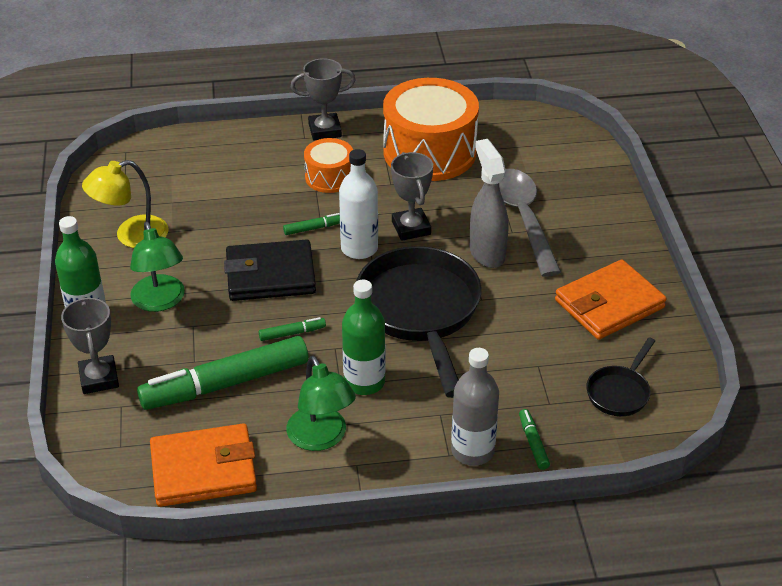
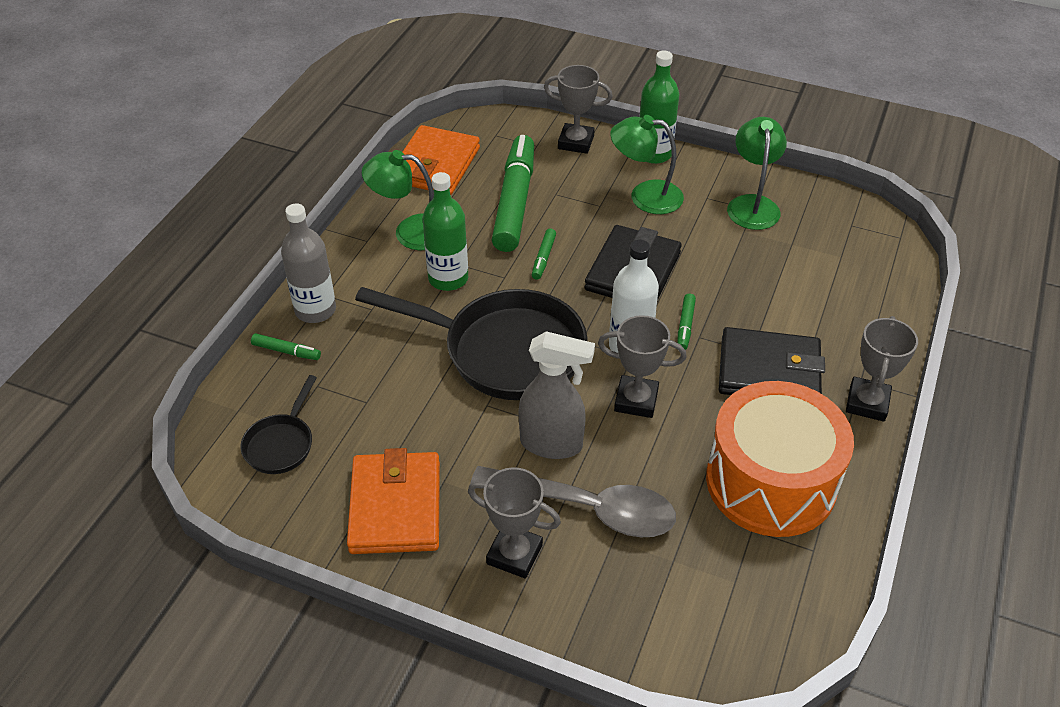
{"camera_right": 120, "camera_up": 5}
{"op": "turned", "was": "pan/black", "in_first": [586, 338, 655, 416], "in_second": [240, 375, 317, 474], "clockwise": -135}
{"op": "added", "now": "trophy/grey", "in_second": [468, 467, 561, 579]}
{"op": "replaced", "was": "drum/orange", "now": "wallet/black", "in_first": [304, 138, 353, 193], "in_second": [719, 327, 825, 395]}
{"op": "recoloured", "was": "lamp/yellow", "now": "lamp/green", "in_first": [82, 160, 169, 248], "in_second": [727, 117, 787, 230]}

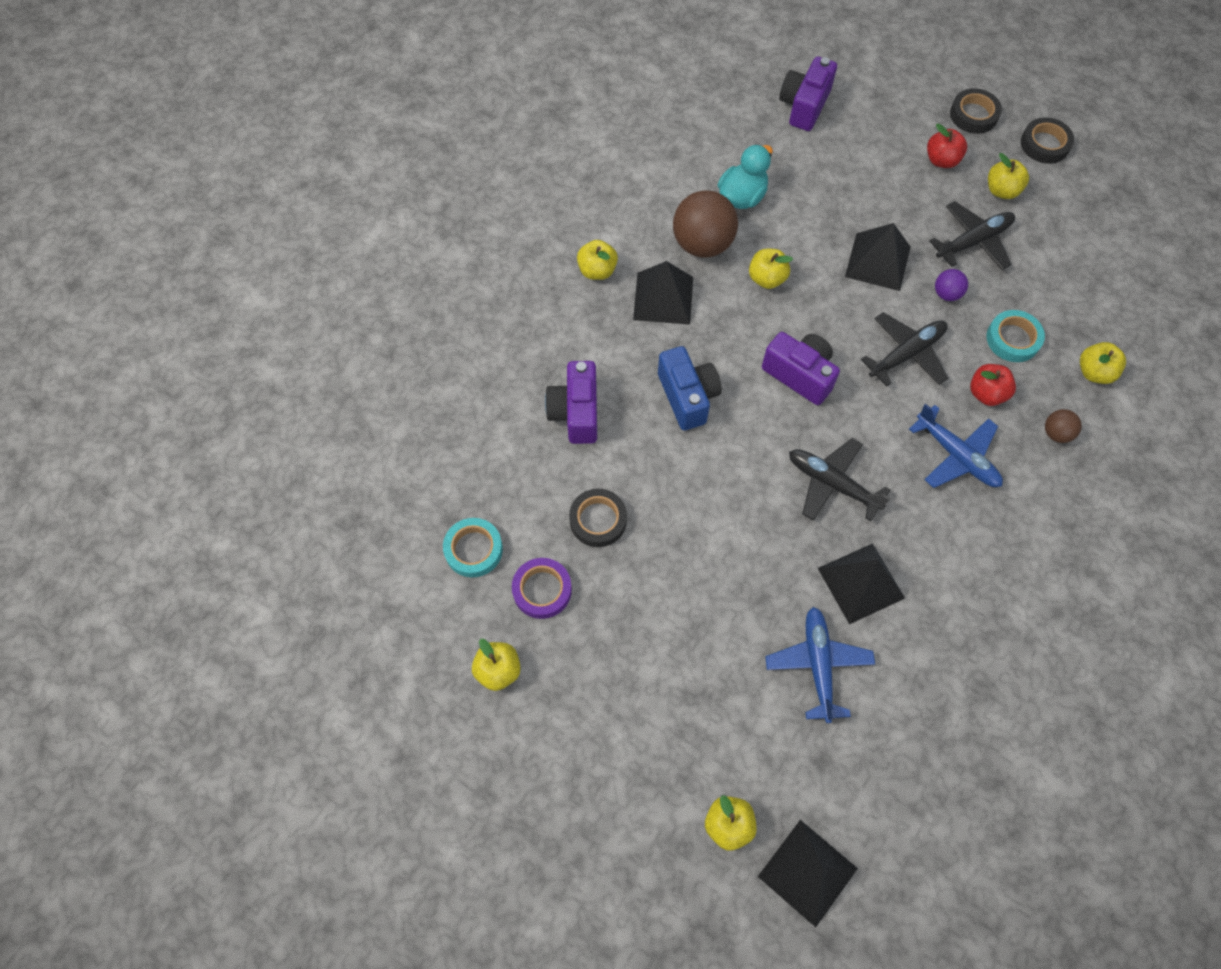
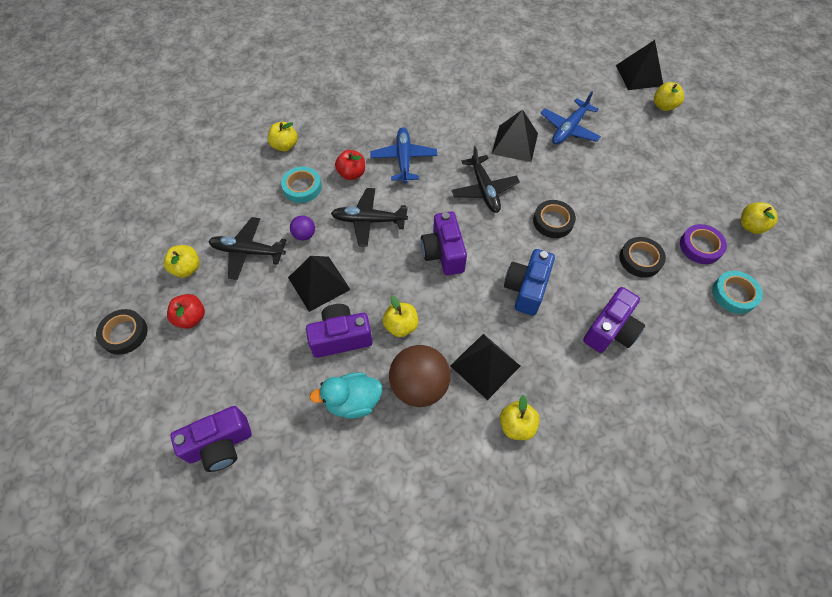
{"camera_right": -140, "camera_up": -5}
{"op": "added", "now": "camera/purple", "in_second": [306, 304, 373, 358]}
{"op": "moved", "was": "tape/black", "in_first": [1021, 117, 1074, 164], "in_second": [533, 200, 576, 238]}
{"op": "removed", "was": "ball/brown", "in_first": [1045, 409, 1082, 443]}

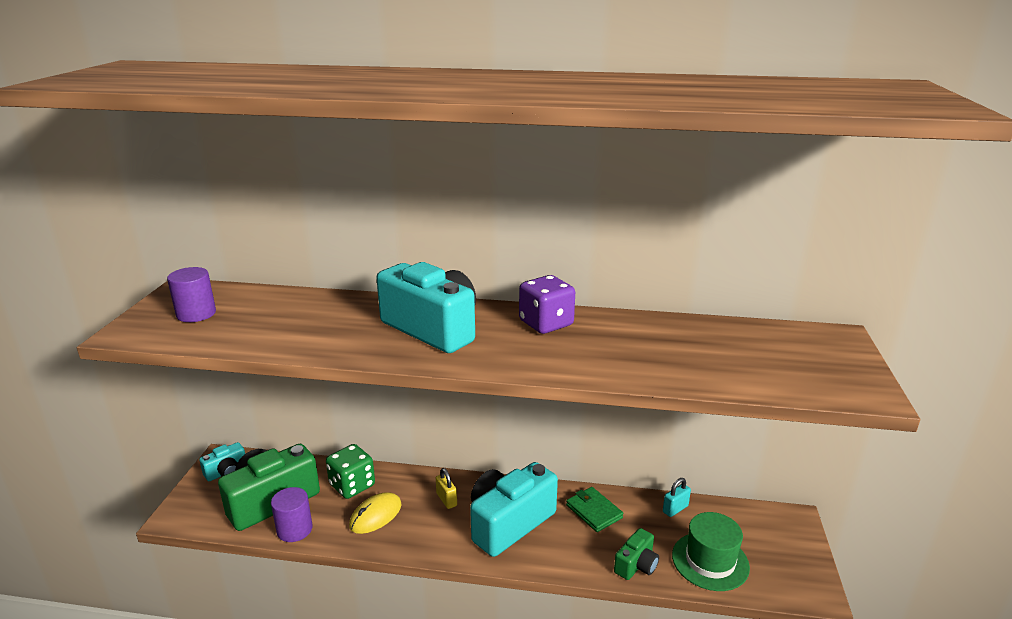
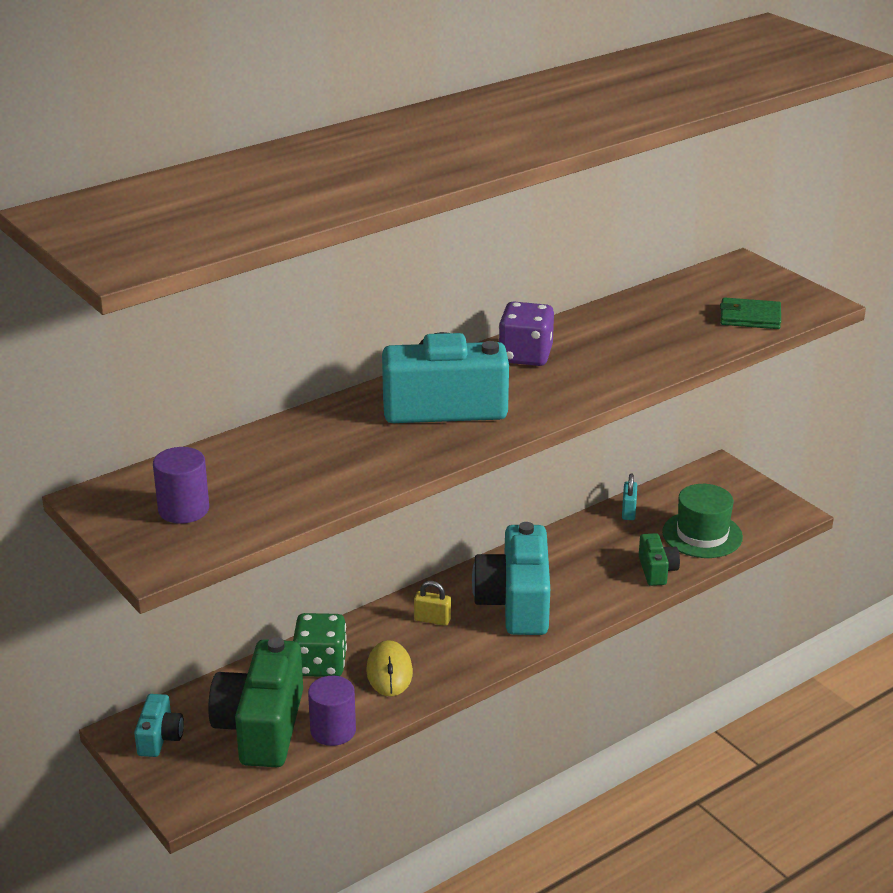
{"camera_right": -45, "camera_up": 5}
{"op": "moved", "was": "wallet/green", "in_first": [566, 487, 623, 532], "in_second": [720, 297, 781, 329]}

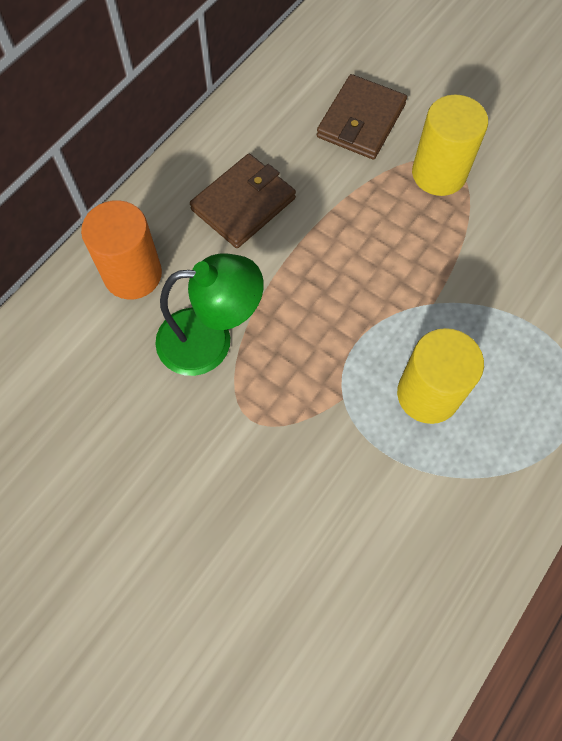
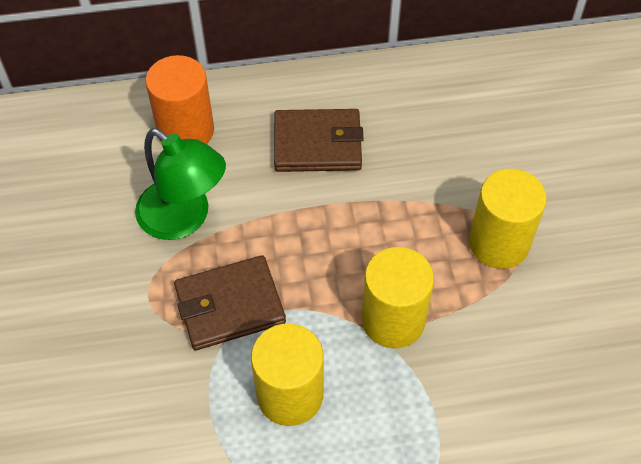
{"camera_right": 45, "camera_up": -10}
{"op": "moved", "was": "wallet/brown", "in_first": [317, 74, 407, 160], "in_second": [174, 255, 286, 350]}
{"op": "added", "now": "cylinder/yellow", "in_second": [362, 247, 434, 348]}

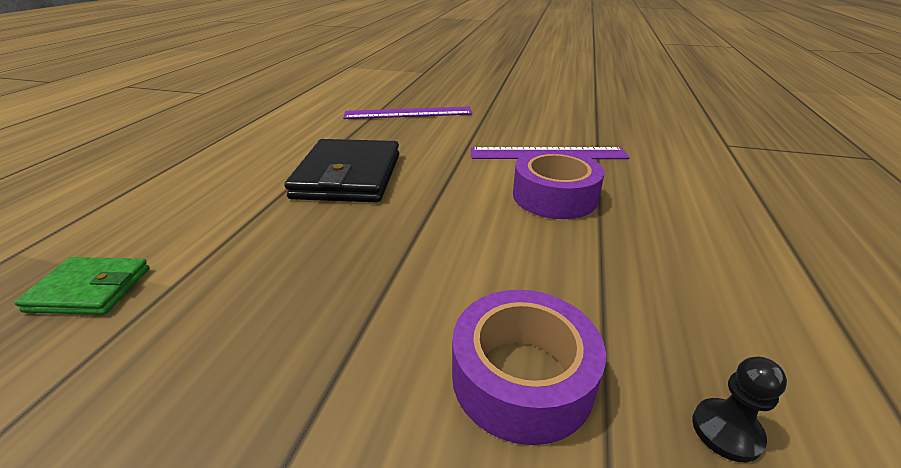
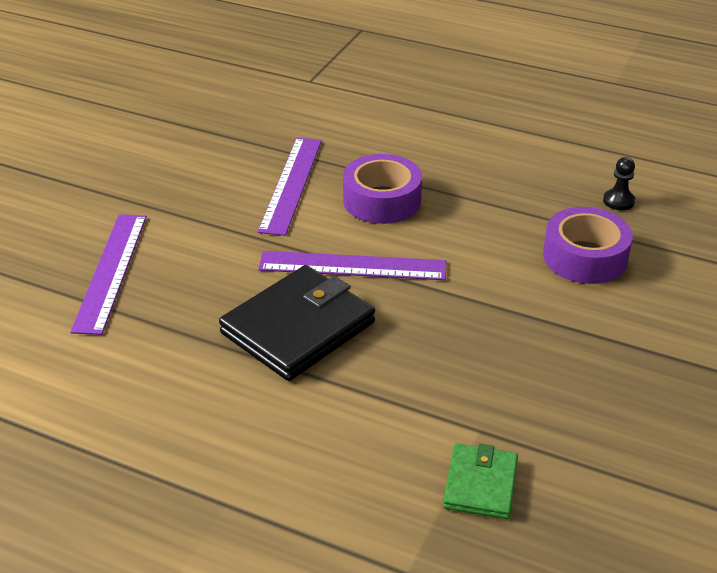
{"camera_right": -80, "camera_up": 5}
{"op": "turned", "was": "wallet/black", "in_first": [284, 139, 399, 202], "in_second": [219, 265, 375, 381], "clockwise": -60}
{"op": "added", "now": "ruler/purple", "in_second": [258, 251, 446, 280]}

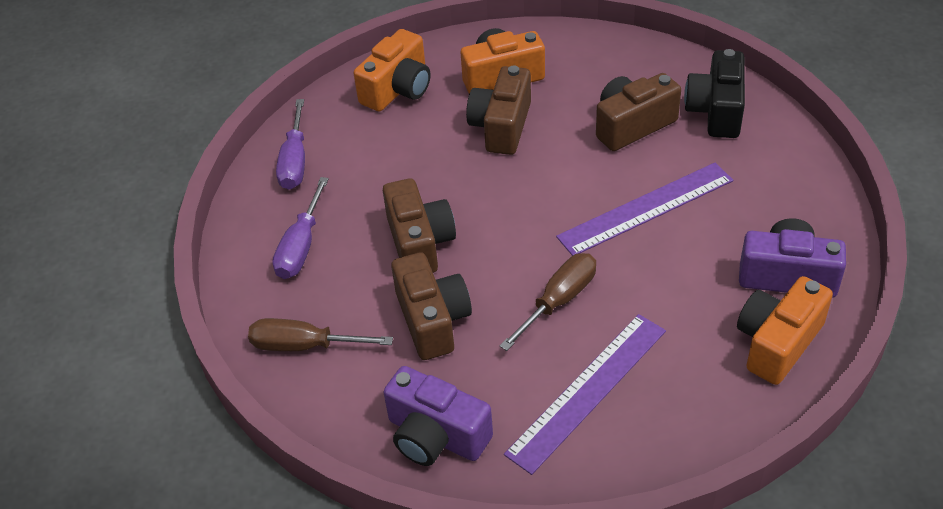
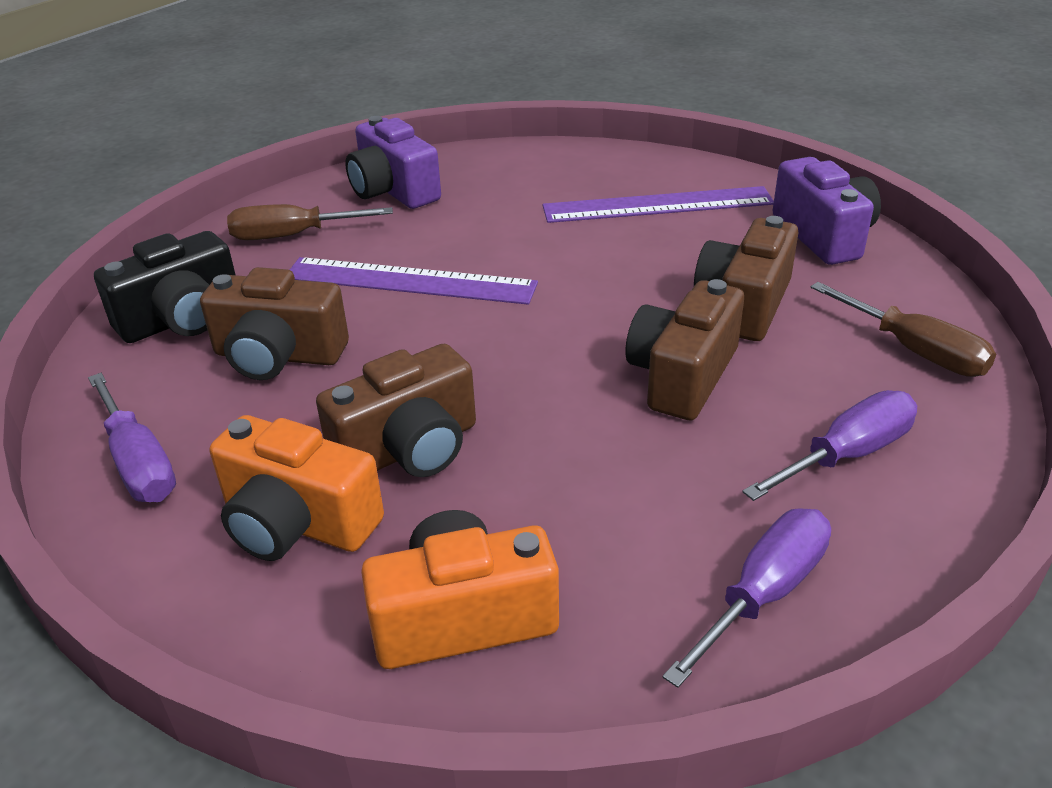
{"camera_right": -140, "camera_up": -10}
{"op": "added", "now": "screwdriver/purple", "in_second": [88, 373, 176, 502]}
{"op": "moved", "was": "screwdriver/brown", "in_first": [500, 253, 596, 351], "in_second": [227, 204, 393, 240]}
{"op": "removed", "was": "camera/orange", "in_first": [737, 276, 833, 385]}

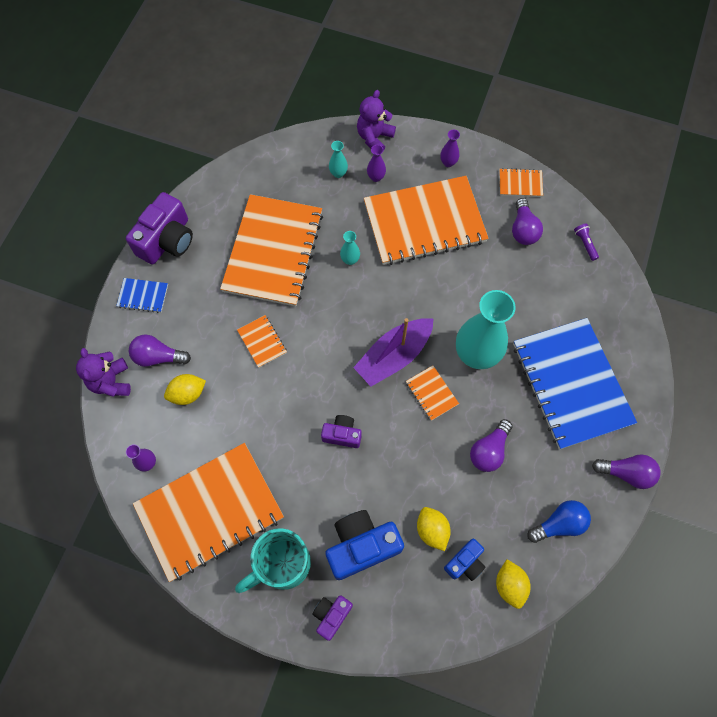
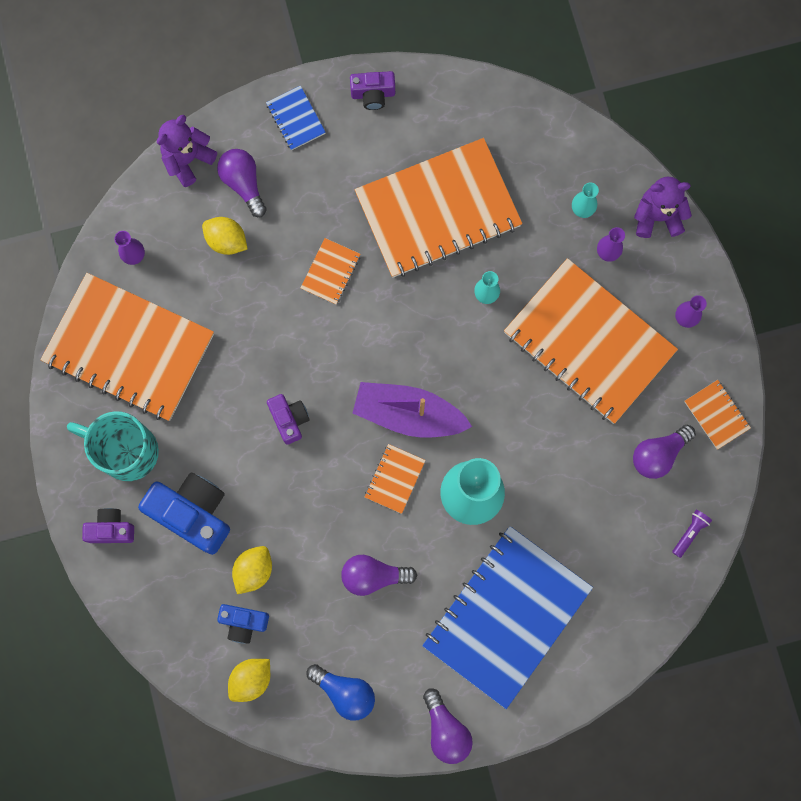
{"camera_right": 55, "camera_up": 10}
{"op": "resized", "was": "camera/purple", "in_first": [126, 192, 193, 265], "in_second": [350, 71, 395, 110], "ratio": 0.55}

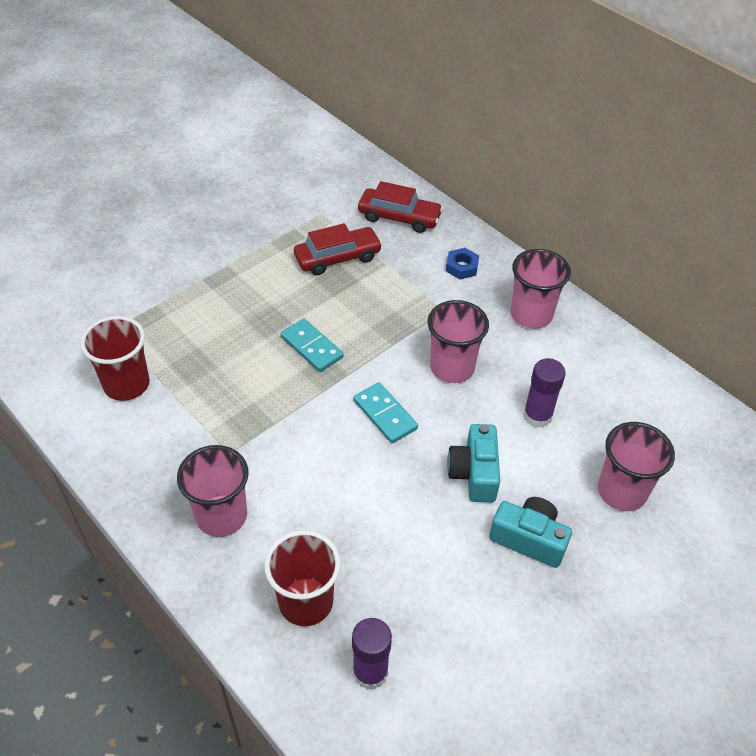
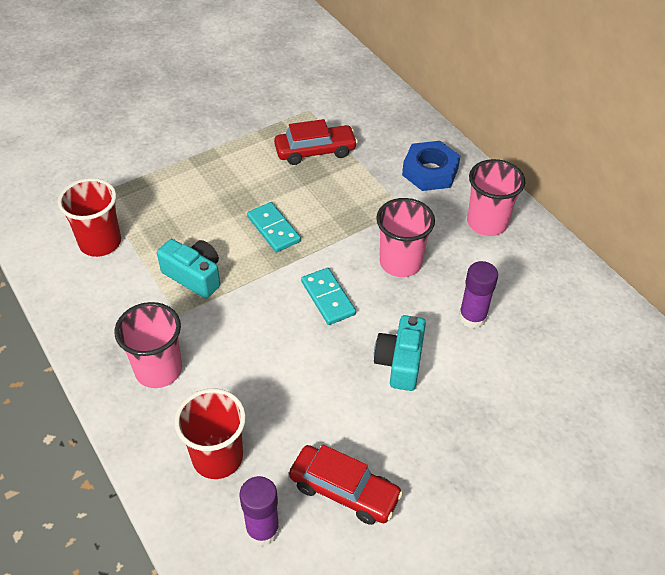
{"camera_right": 10, "camera_up": 0}
{"op": "moved", "was": "camera/turquoise", "in_first": [489, 497, 572, 568], "in_second": [157, 239, 220, 299]}
{"op": "moved", "was": "car/red", "in_first": [358, 181, 443, 233], "in_second": [289, 445, 403, 525]}
{"op": "resized", "was": "nut/blue", "in_first": [446, 248, 479, 279], "in_second": [402, 141, 460, 191], "ratio": 1.72}
{"op": "removed", "was": "cup/pink", "in_first": [598, 422, 675, 511]}

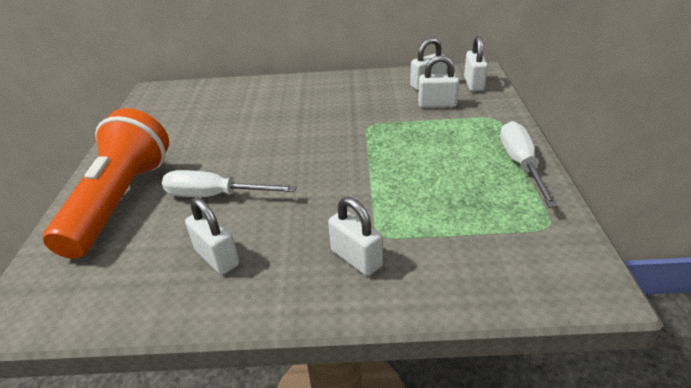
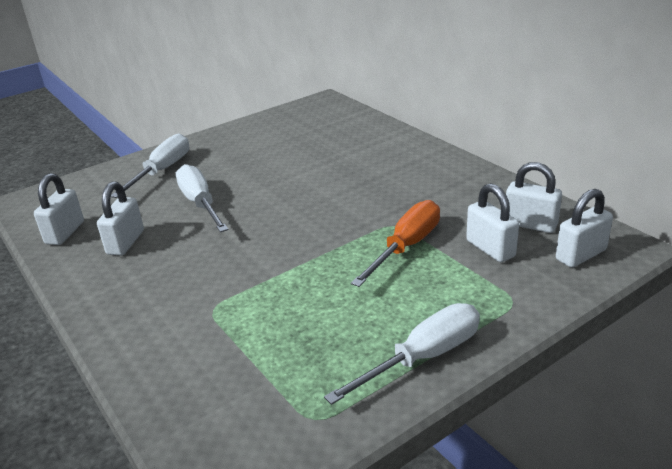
{"camera_right": 55, "camera_up": -5}
{"op": "moved", "was": "padlock/white", "in_first": [328, 197, 383, 276], "in_second": [34, 173, 84, 245]}
{"op": "replaced", "was": "flashlight/orange", "now": "screwdriver/white", "in_first": [43, 108, 169, 259], "in_second": [111, 134, 189, 198]}
{"op": "added", "now": "screwdriver/orange", "in_second": [351, 200, 440, 287]}

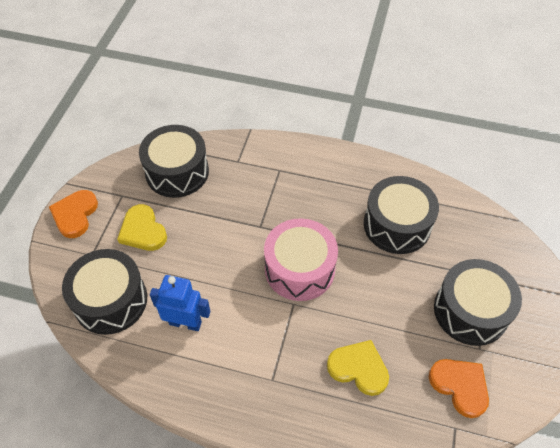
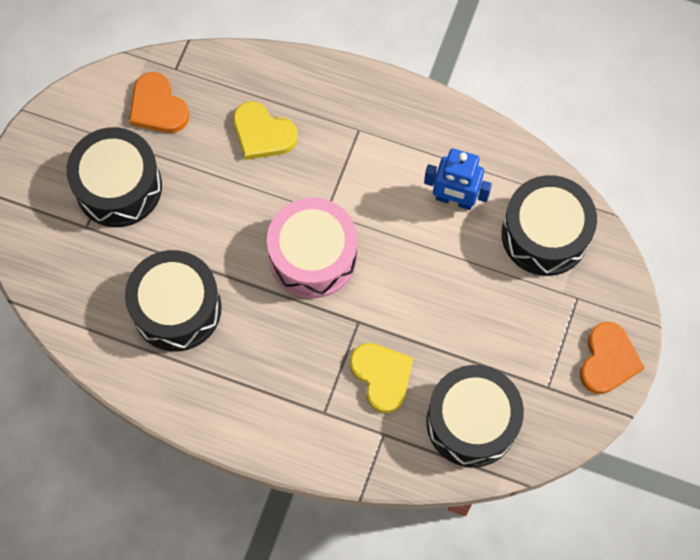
{"camera_right": -175, "camera_up": 15}
{"op": "moved", "was": "heart/yellow", "in_first": [117, 204, 167, 251], "in_second": [350, 343, 413, 413]}

